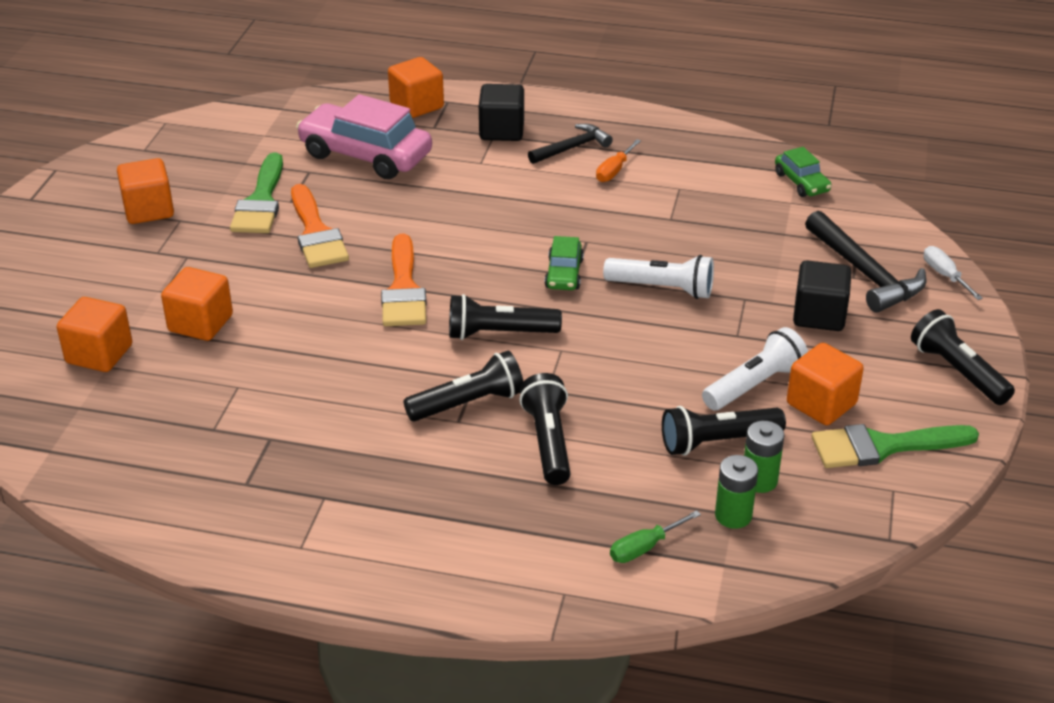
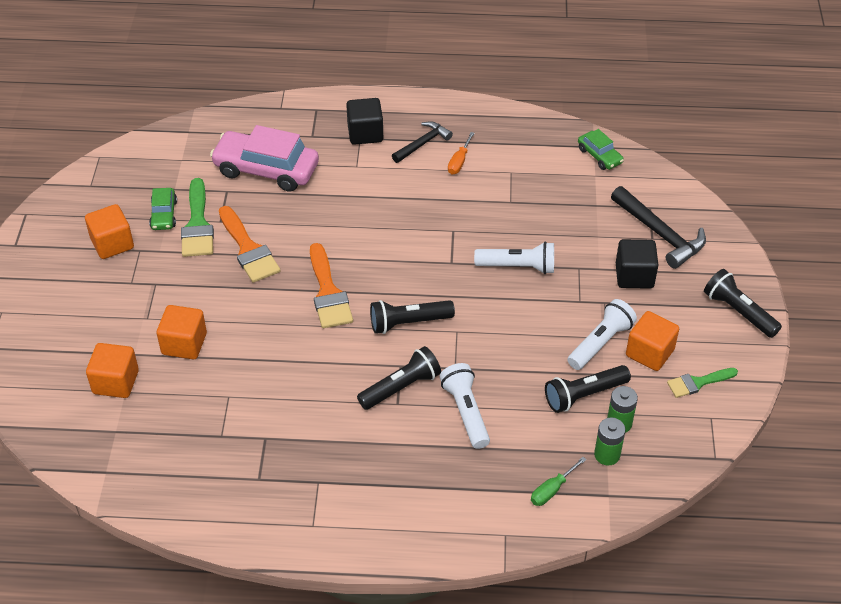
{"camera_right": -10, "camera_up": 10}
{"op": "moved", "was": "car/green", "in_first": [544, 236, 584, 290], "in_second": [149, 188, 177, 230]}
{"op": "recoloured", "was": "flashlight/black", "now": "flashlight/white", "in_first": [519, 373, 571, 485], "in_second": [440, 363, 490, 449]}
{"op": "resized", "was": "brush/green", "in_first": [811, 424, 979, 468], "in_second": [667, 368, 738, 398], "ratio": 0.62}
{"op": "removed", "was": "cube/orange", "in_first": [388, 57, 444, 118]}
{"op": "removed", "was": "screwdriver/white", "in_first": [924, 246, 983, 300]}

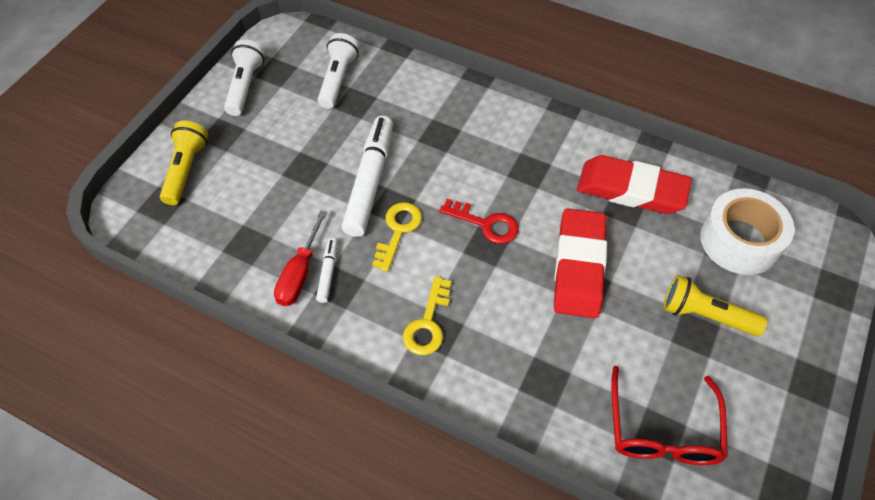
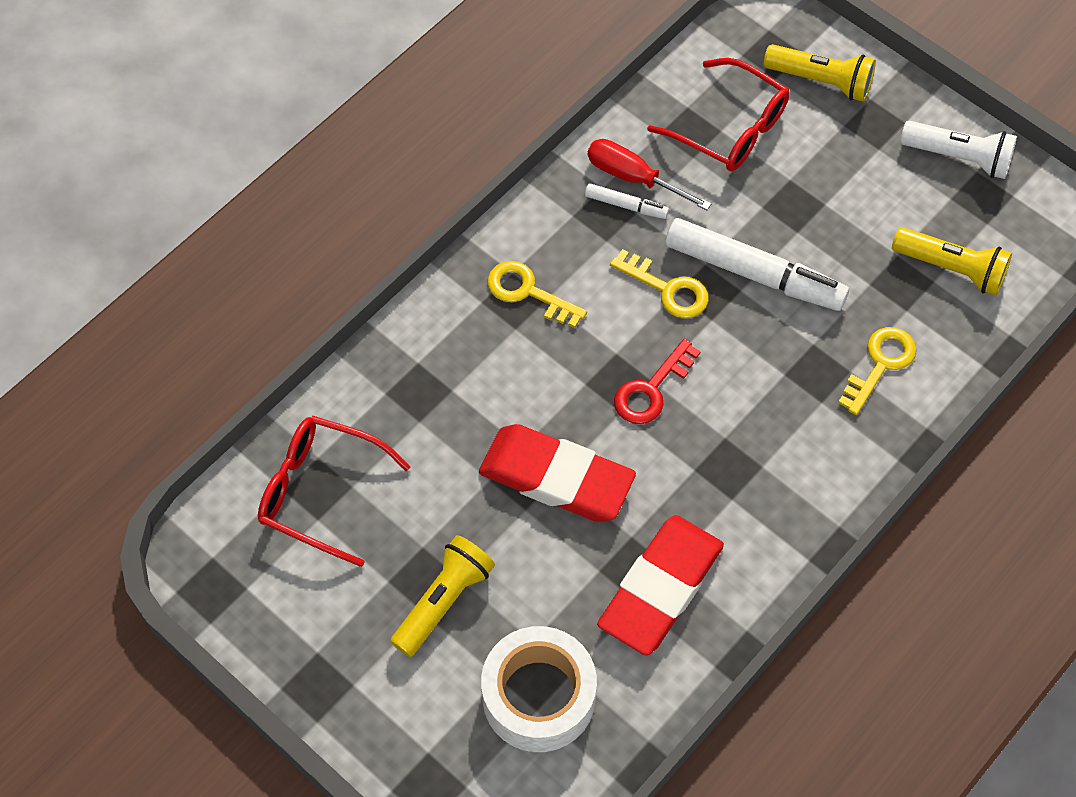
{"camera_right": 105, "camera_up": 5}
{"op": "added", "now": "glasses/red", "in_second": [647, 58, 790, 171]}
{"op": "added", "now": "key/yellow", "in_second": [838, 327, 916, 415]}
{"op": "recoloured", "was": "flashlight/white", "now": "flashlight/yellow", "in_first": [318, 33, 360, 109], "in_second": [892, 227, 1012, 296]}

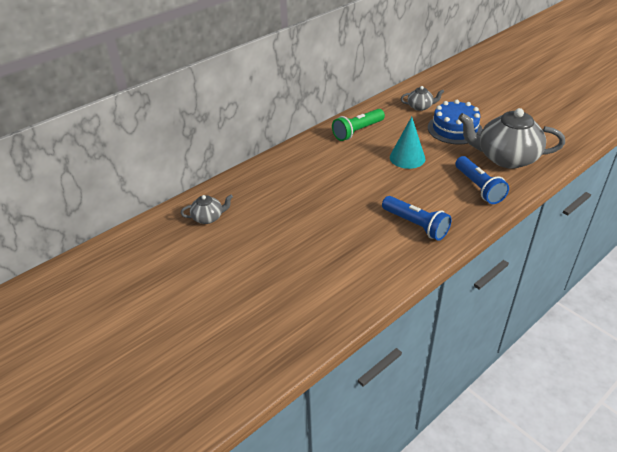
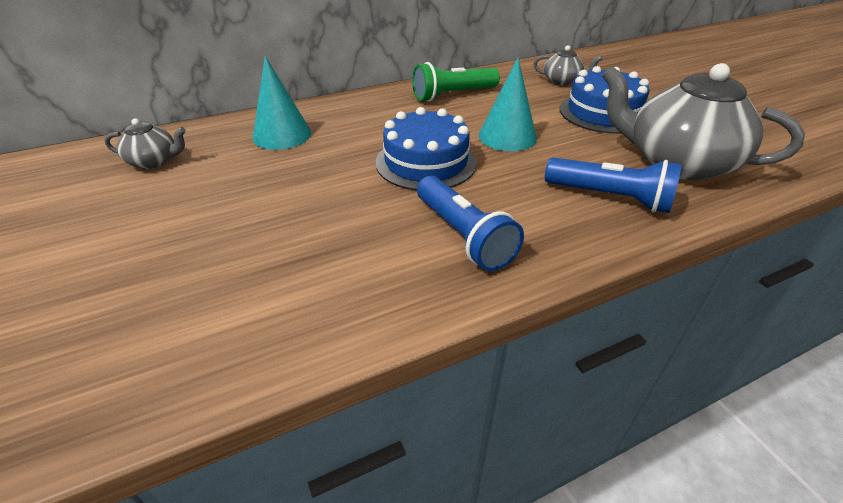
{"camera_right": 15, "camera_up": 0}
{"op": "added", "now": "cone/turquoise", "in_second": [253, 56, 311, 150]}
{"op": "added", "now": "cake/blue", "in_second": [376, 107, 477, 191]}
{"op": "turned", "was": "flashlight/blue", "in_first": [455, 156, 509, 204], "in_second": [545, 157, 682, 213], "clockwise": -60}

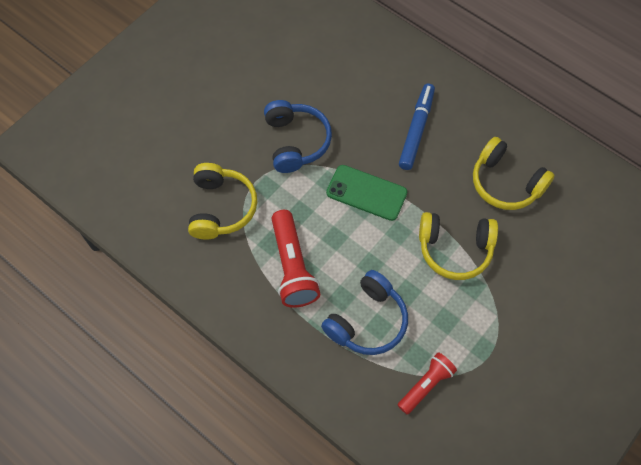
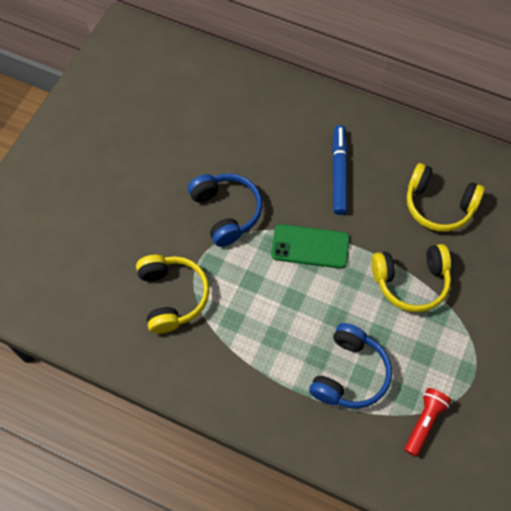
{"camera_right": -15, "camera_up": 0}
{"op": "removed", "was": "flashlight/red", "in_first": [272, 210, 320, 308]}

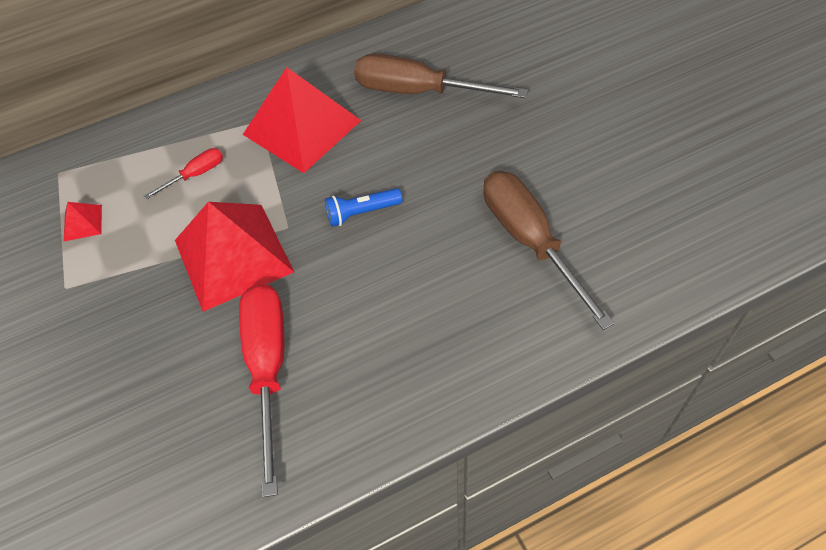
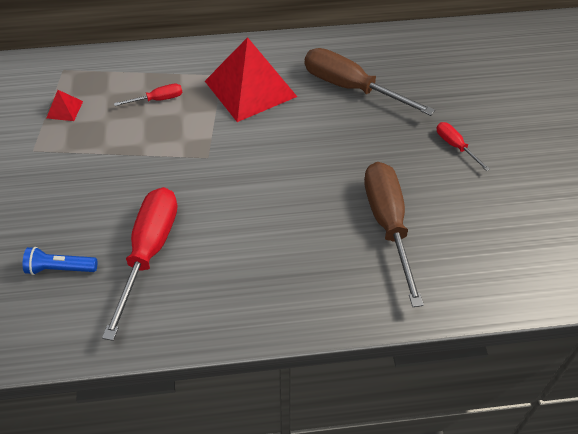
{"camera_right": 15, "camera_up": -5}
{"op": "moved", "was": "flashlight/blue", "in_first": [325, 188, 403, 227], "in_second": [23, 247, 97, 275]}
{"op": "added", "now": "screwdriver/red", "in_second": [437, 122, 490, 171]}
{"op": "removed", "was": "pyramid/red", "in_first": [175, 202, 294, 312]}

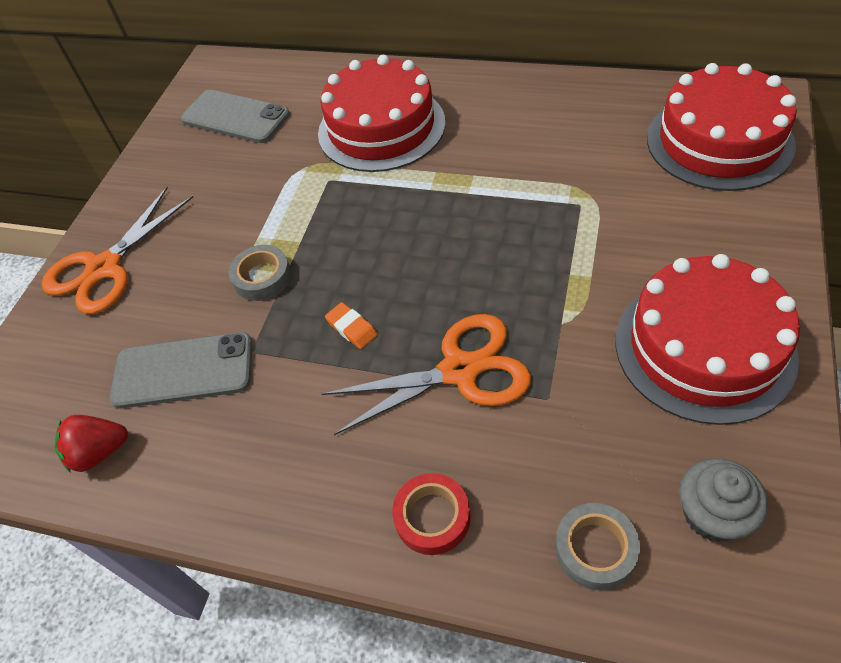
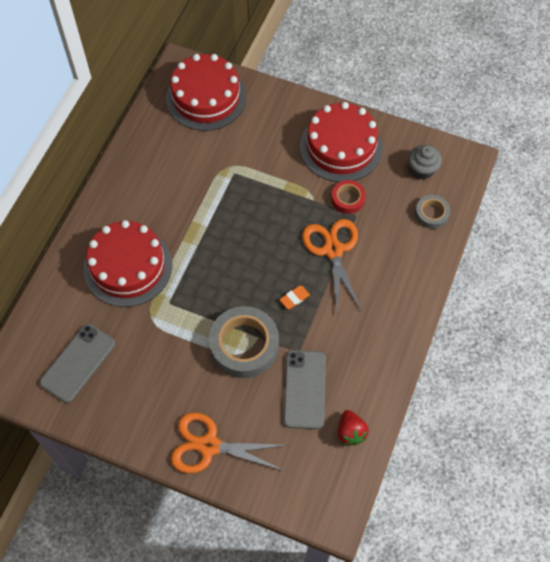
{"camera_right": -90, "camera_up": 10}
{"op": "turned", "was": "scissors/orange", "in_first": [41, 187, 193, 314], "in_second": [170, 412, 288, 474], "clockwise": 150}
{"op": "resized", "was": "tape/grey", "in_first": [229, 245, 291, 301], "in_second": [209, 306, 279, 378], "ratio": 1.9}
{"op": "moved", "was": "tape/red", "in_first": [392, 473, 471, 555], "in_second": [331, 180, 366, 214]}

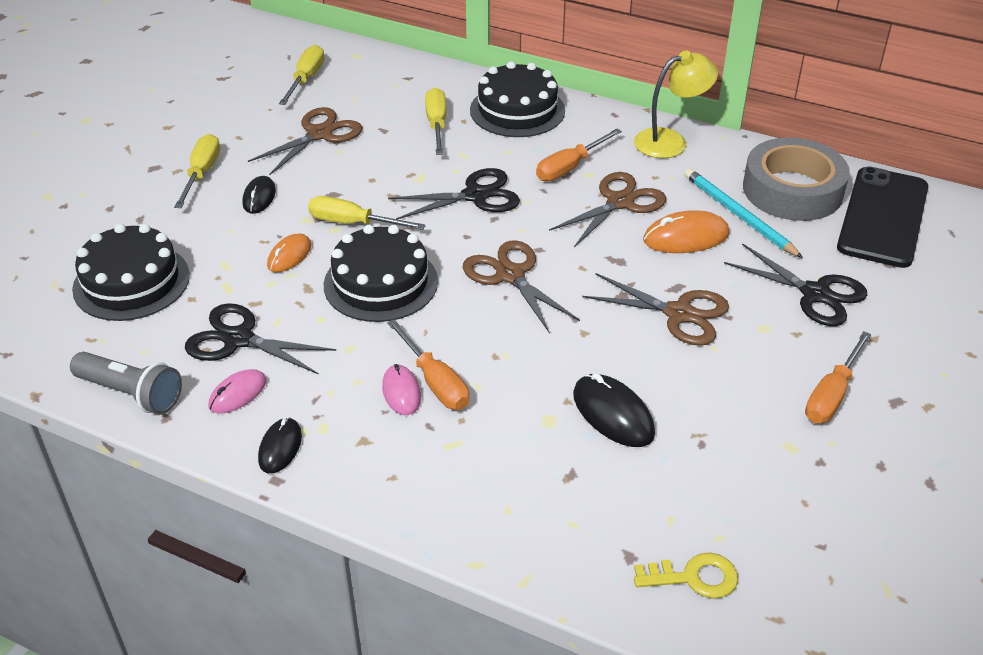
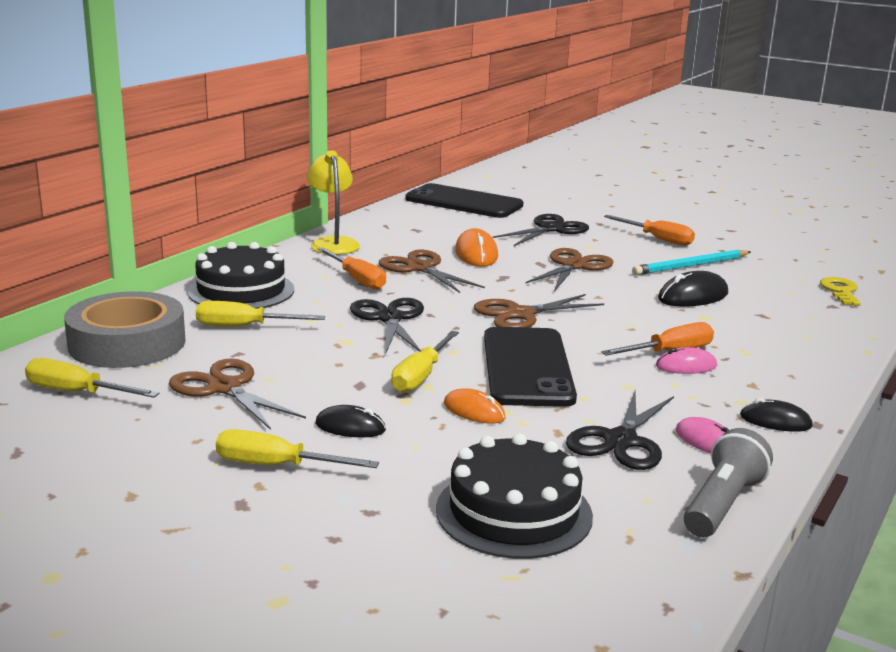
{"camera_right": -85, "camera_up": -20}
{"op": "moved", "was": "tape/grey", "in_first": [743, 138, 850, 221], "in_second": [64, 291, 185, 368]}
{"op": "replaced", "was": "cake/black", "now": "phone/black", "in_first": [324, 225, 438, 322], "in_second": [484, 327, 577, 407]}
{"op": "moved", "was": "pencil/turquoise", "in_first": [685, 169, 803, 258], "in_second": [632, 250, 750, 275]}

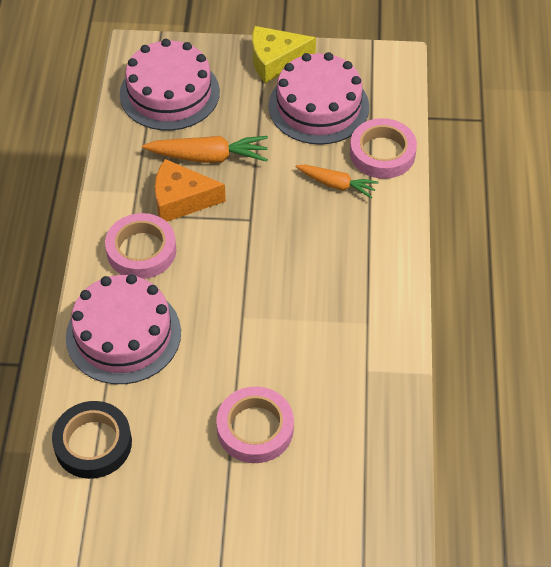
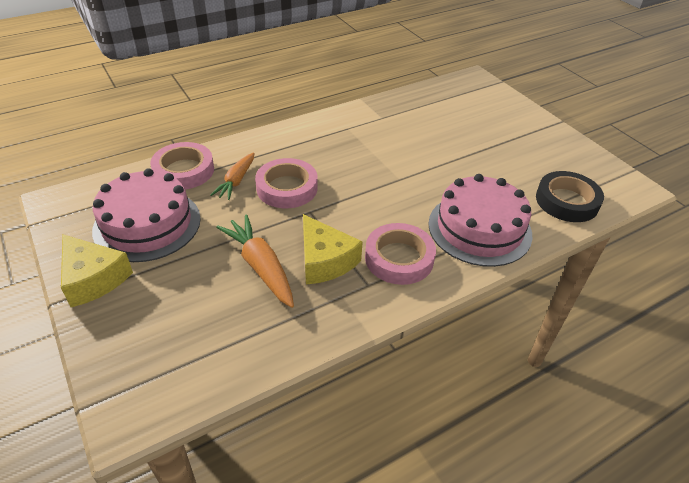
{"camera_right": -125, "camera_up": -10}
{"op": "turned", "was": "carrot/orange", "in_first": [296, 165, 379, 198], "in_second": [210, 153, 254, 200], "clockwise": -150}
{"op": "moved", "was": "tape/pink", "in_first": [216, 387, 294, 463], "in_second": [255, 158, 318, 208]}
{"op": "recoloured", "was": "cheese/orange", "now": "cheese/yellow", "in_first": [155, 159, 226, 221], "in_second": [303, 214, 363, 285]}
{"op": "removed", "was": "cake/pink", "in_first": [120, 39, 220, 131]}

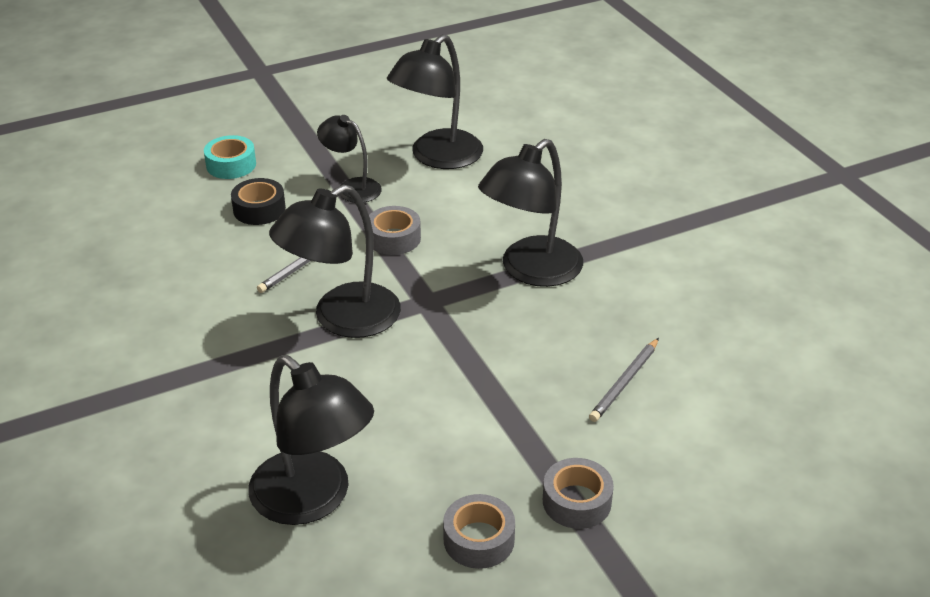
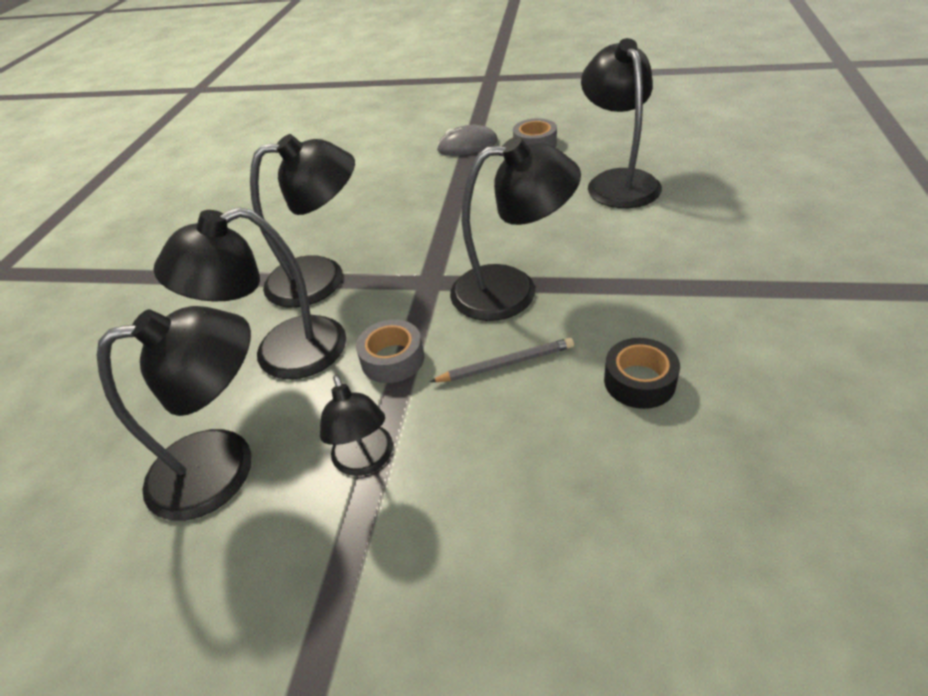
{"camera_right": -140, "camera_up": 5}
{"op": "added", "now": "lamp/black", "in_second": [154, 207, 346, 380]}
{"op": "replaced", "was": "tape/grey", "now": "mouse/grey", "in_first": [543, 458, 614, 529], "in_second": [437, 125, 498, 156]}
{"op": "moved", "was": "tape/black", "in_first": [231, 178, 286, 225], "in_second": [604, 338, 680, 409]}
{"op": "removed", "was": "tape/turquoise", "in_first": [204, 135, 256, 179]}
{"op": "removed", "was": "pencil/grey", "in_first": [589, 338, 659, 422]}

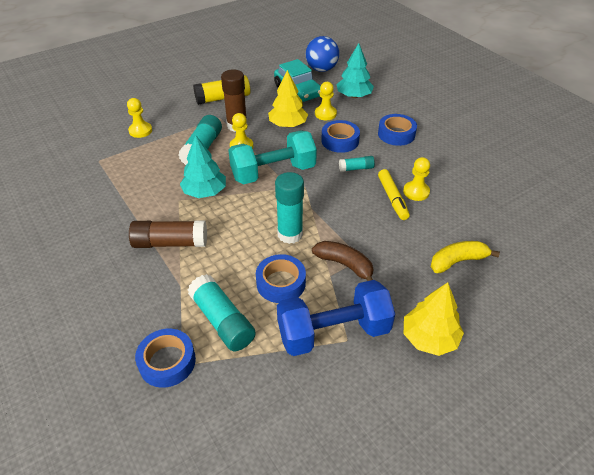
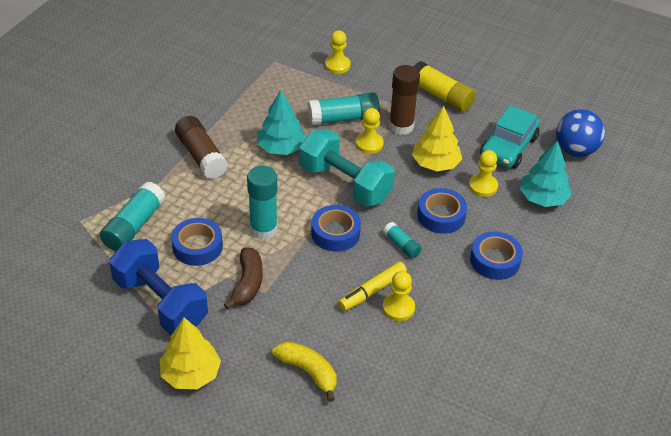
{"camera_right": 60, "camera_up": 0}
{"op": "moved", "was": "tape/blue", "in_first": [135, 329, 196, 388], "in_second": [311, 205, 361, 252]}

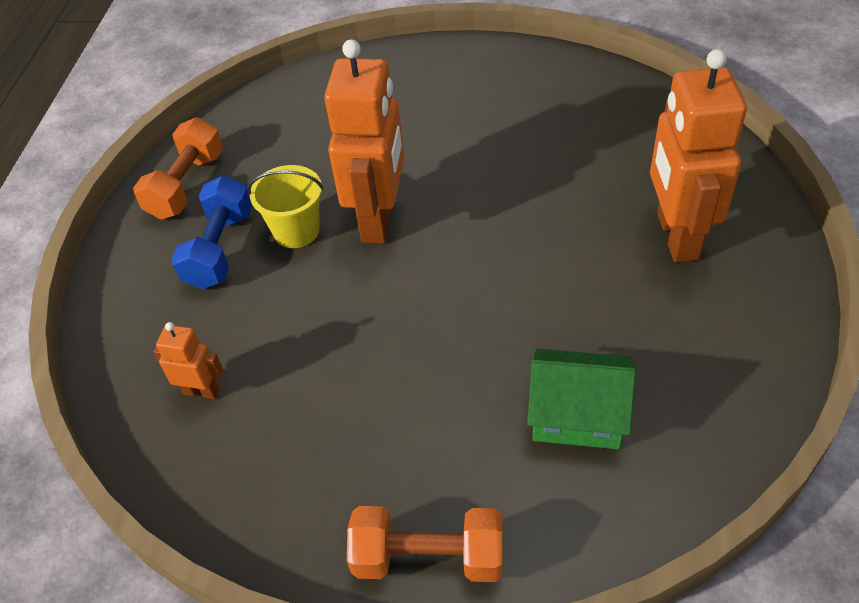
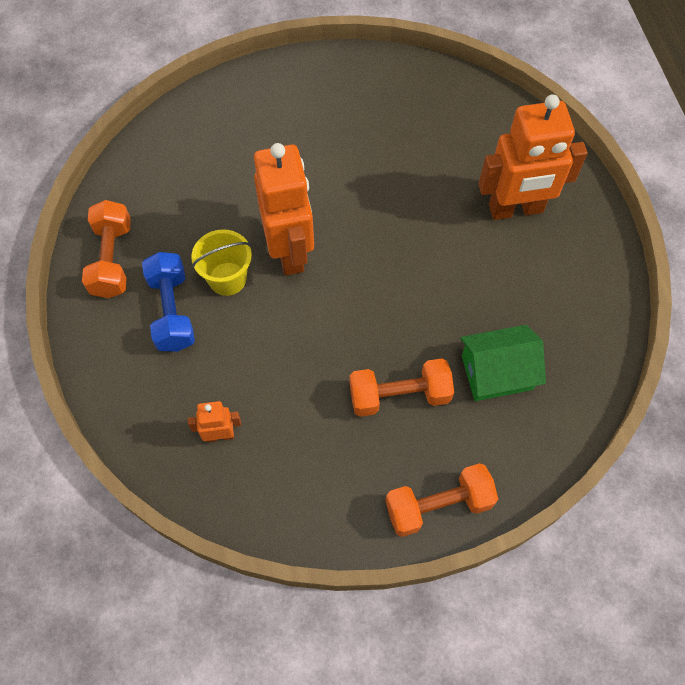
{"camera_right": -25, "camera_up": 15}
{"op": "added", "now": "dumbbell/orange", "in_second": [349, 358, 454, 417]}
{"op": "turned", "was": "robot/orange", "in_first": [650, 49, 747, 262], "in_second": [479, 94, 587, 220], "clockwise": -75}

